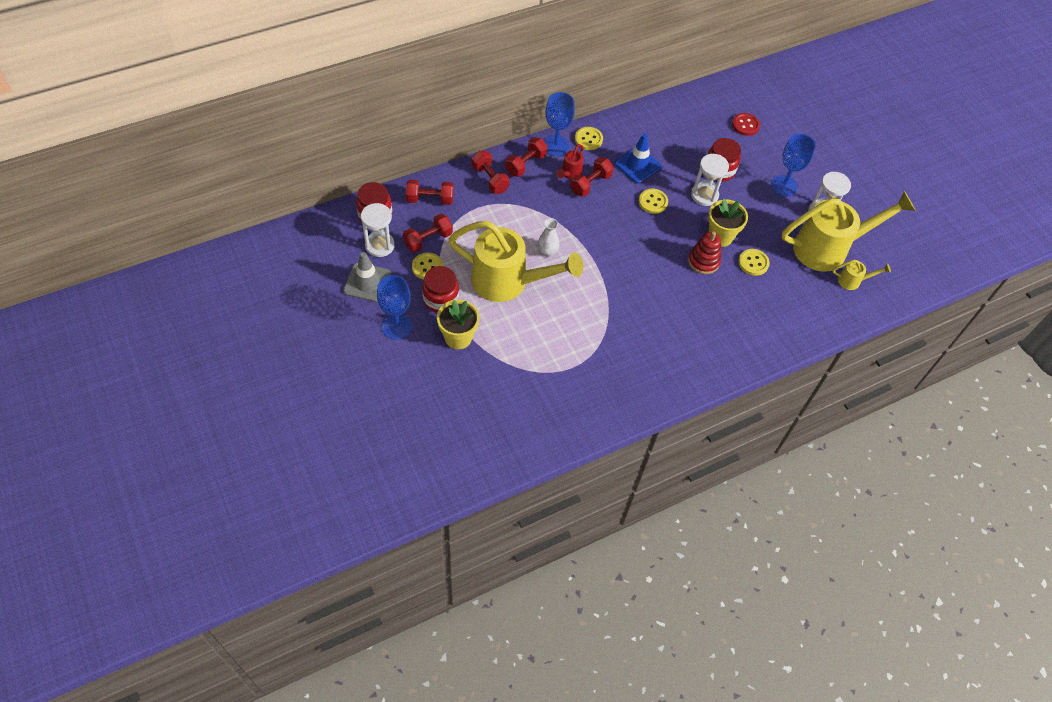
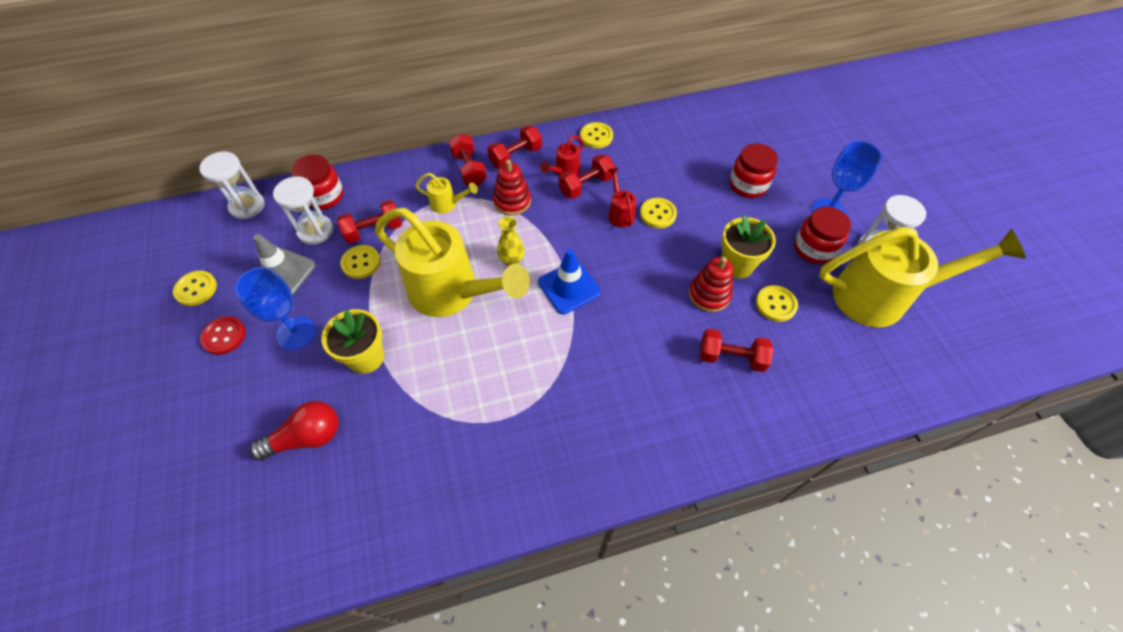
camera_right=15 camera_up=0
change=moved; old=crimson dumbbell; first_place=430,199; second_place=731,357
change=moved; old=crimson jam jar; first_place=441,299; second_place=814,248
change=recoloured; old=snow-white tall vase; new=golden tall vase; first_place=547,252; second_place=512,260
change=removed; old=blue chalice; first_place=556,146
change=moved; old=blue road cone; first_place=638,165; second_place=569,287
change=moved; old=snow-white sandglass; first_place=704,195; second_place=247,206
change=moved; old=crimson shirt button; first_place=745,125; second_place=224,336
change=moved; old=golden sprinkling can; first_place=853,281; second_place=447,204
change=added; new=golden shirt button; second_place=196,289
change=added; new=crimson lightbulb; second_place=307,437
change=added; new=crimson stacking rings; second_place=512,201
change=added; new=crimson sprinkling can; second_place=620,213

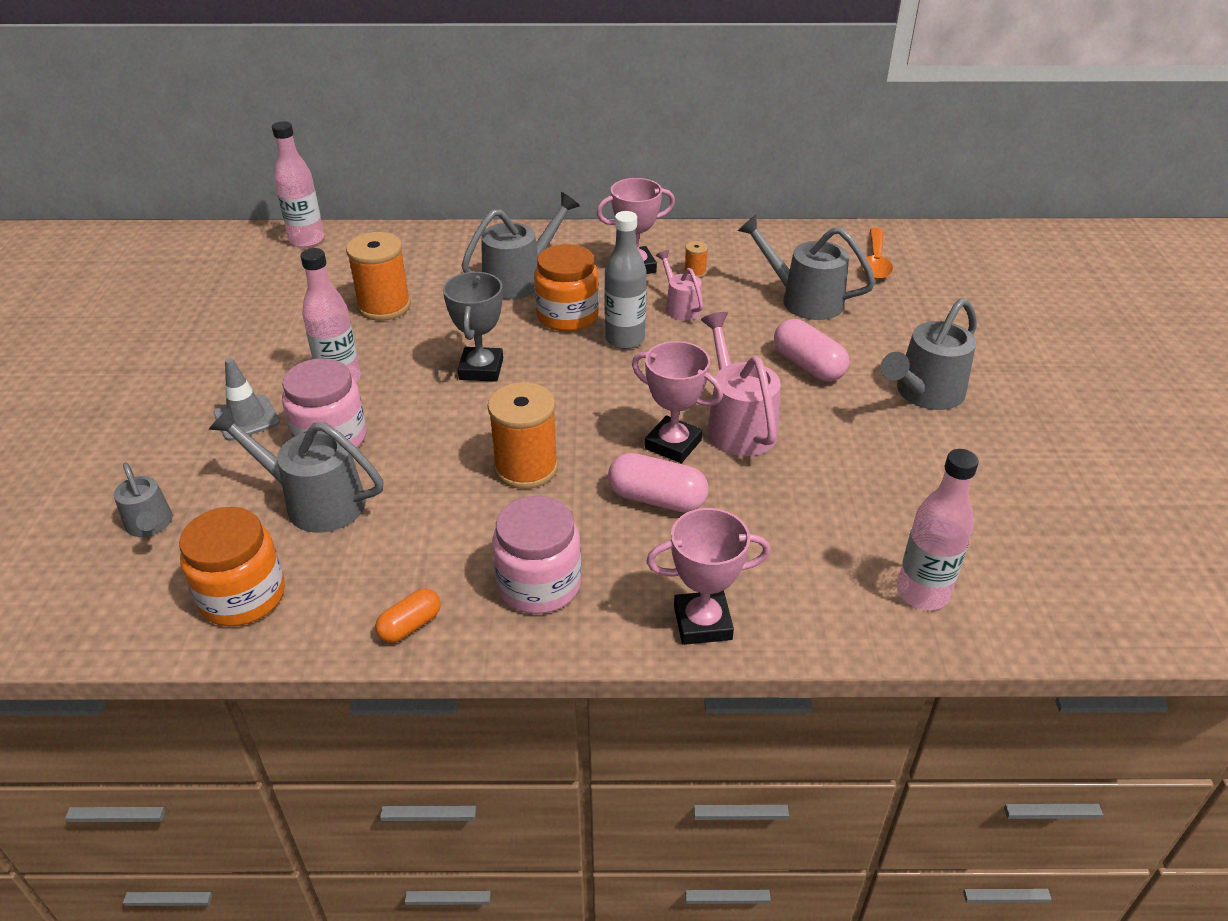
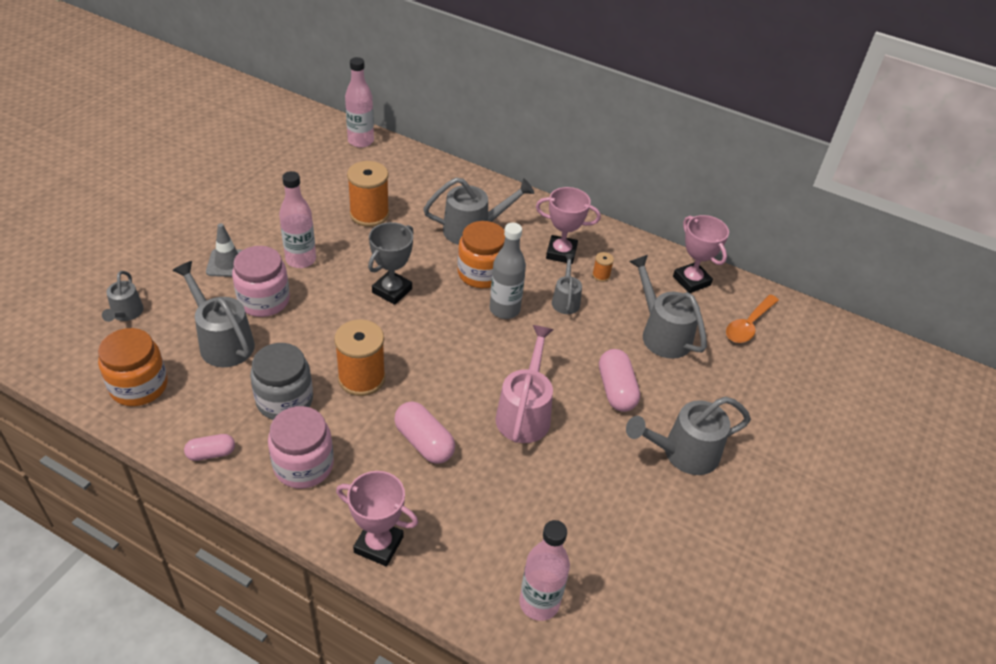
camera_right=25 camera_up=5
change=recoloured; old=orange-coloured pill; new=rose-pink pill; first_place=410,625; second_place=211,453
change=moved; old=rose-pink trophy; first_place=673,444; second_place=691,281
change=recoloured; old=rose-pink sprinkling can; new=ash-grey sprinkling can; first_place=680,306; second_place=566,300
change=added; new=ash-grey jam jar; second_place=284,400

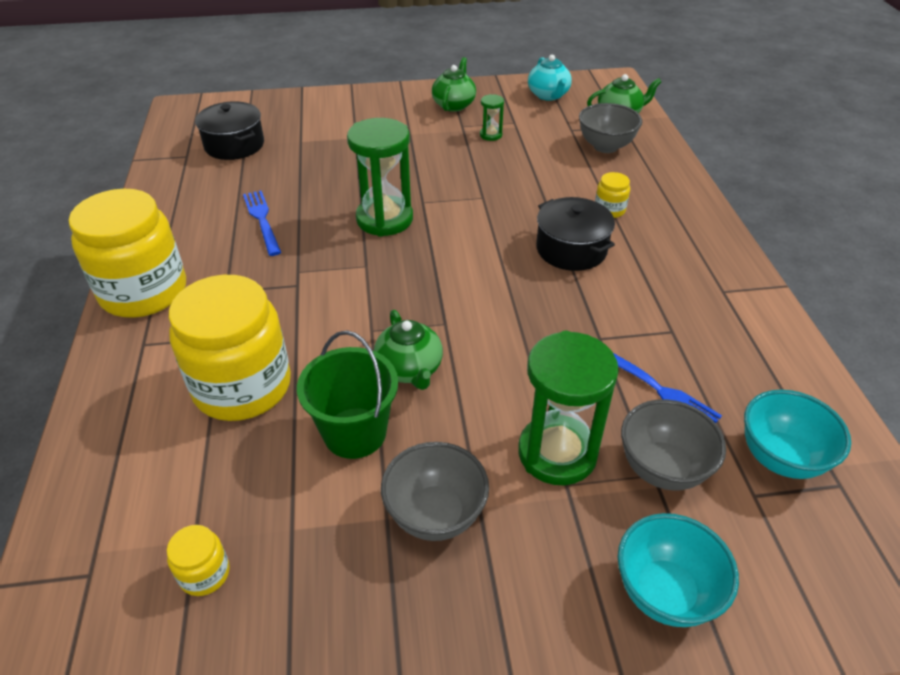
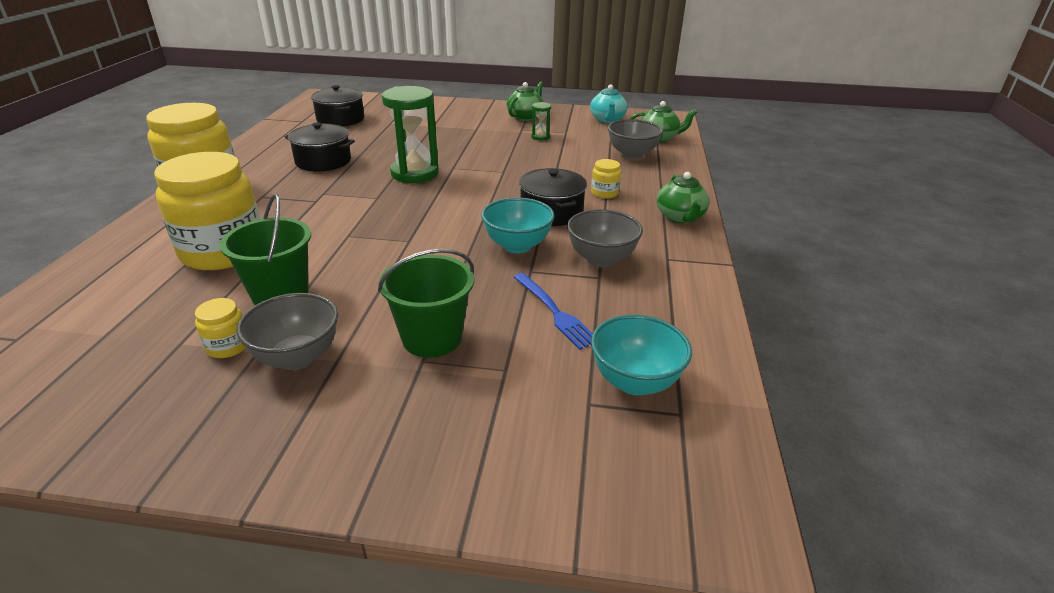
camera_right=15 camera_up=-10
change=moved; old=golden jam jar; first_place=204,573; second_place=228,346
change=replaced; old=blue table fork; new=black pot; first_place=262,219; second_place=323,161
change=moved; old=leaf-green tea pot; first_place=410,369; second_place=680,217
change=replaced; old=leaf-green sandglass; new=leaf-green sand bucket; first_place=557,453; second_place=432,338
change=moved; old=turquoise deep dish; first_place=665,592; second_place=517,246
change=moved; old=ash-grey deep dish; first_place=662,468; second_place=601,259

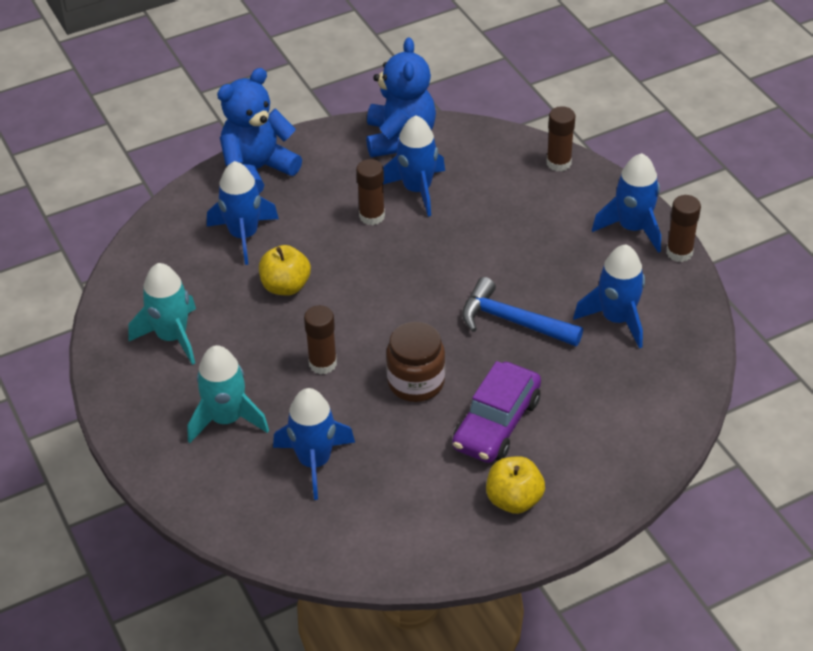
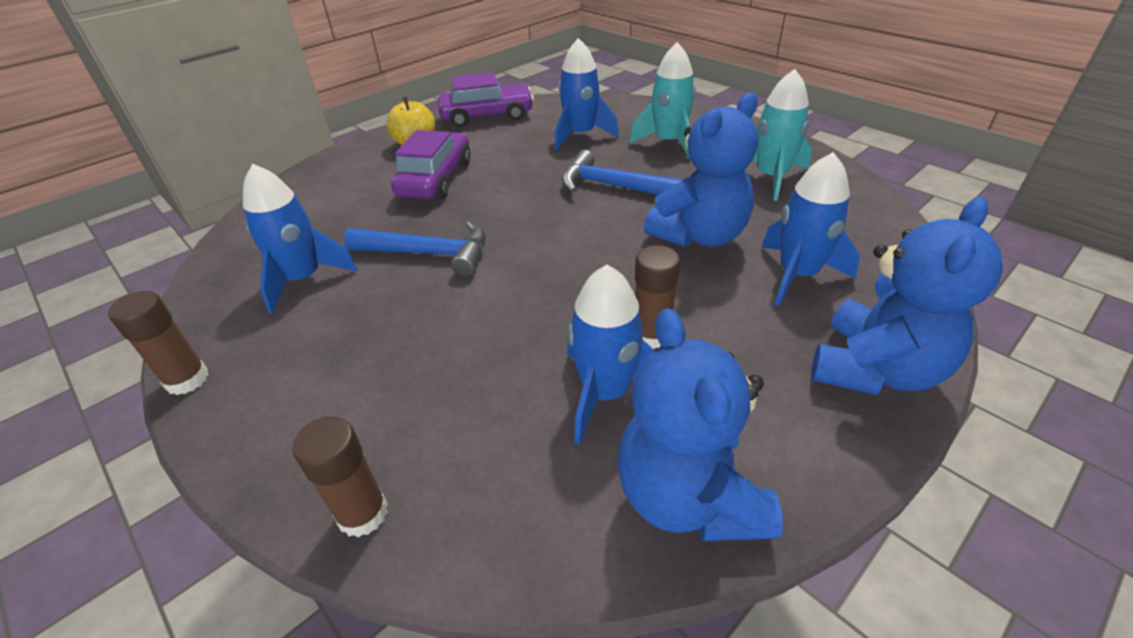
camera_right=165 camera_up=-5
change=replaced; old=golden apple fruit; new=blue teddy bear; first_place=285,286; second_place=699,235
change=replaced; old=russet stick of glue; new=blue hammer; first_place=322,363; second_place=613,186
change=removed; old=russet jam jar; first_place=416,382
change=removed; old=blue rocket; first_place=632,228
change=added; new=purple automobile; second_place=487,116

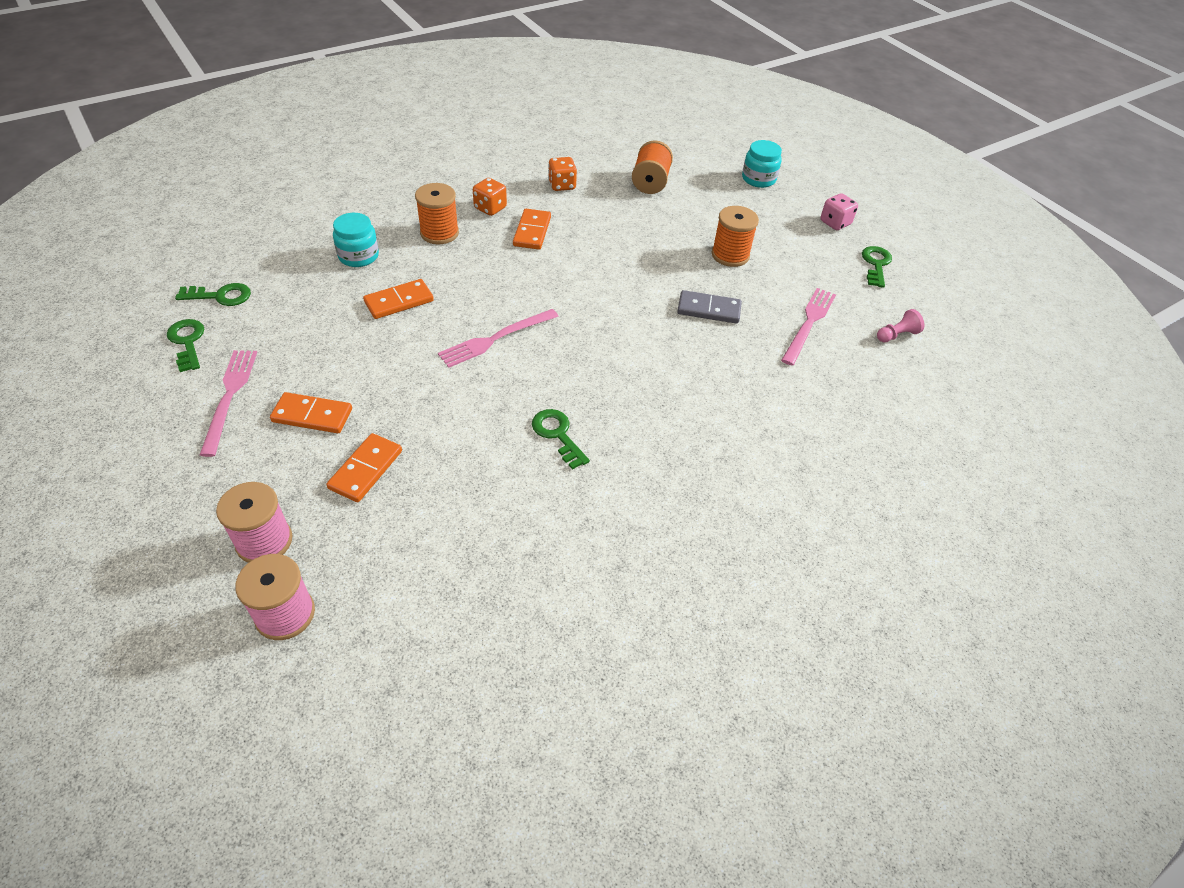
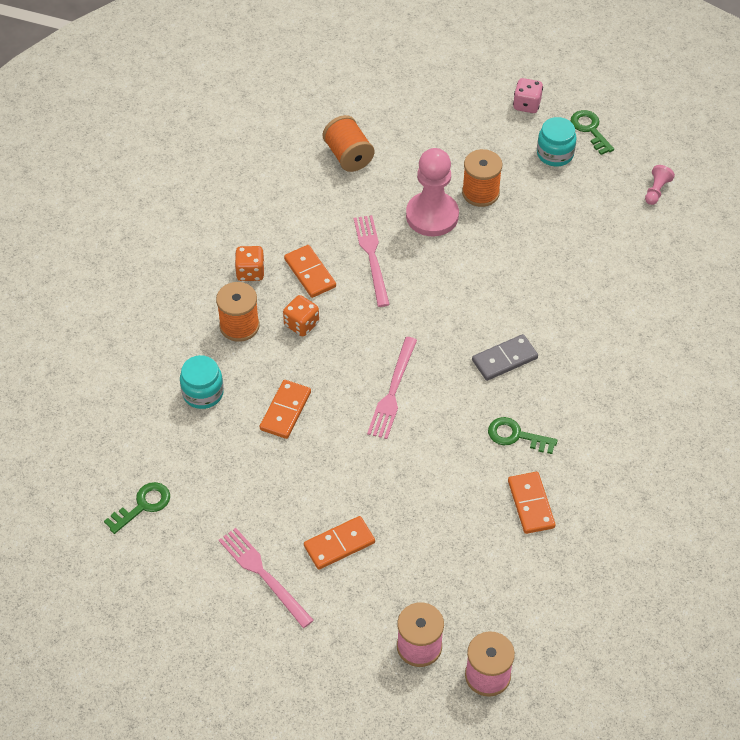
camera_right=-35 camera_up=5
change=removed; old=leaf-green key; first_place=187,342
change=moved; old=orange-coloured domino; first_place=366,470; second_place=531,504
change=moved; old=orange-coloured dice; first_place=562,185; second_place=301,324
change=moved; old=ash-grey domino; first_place=709,309; second_place=504,359
change=moved; old=turquoise jam jar; first_place=758,179; second_place=555,154
change=moved; old=rose-pink table fork; first_place=809,324; second_place=372,258
change=added; new=rose-pink game pawn; second_place=432,216

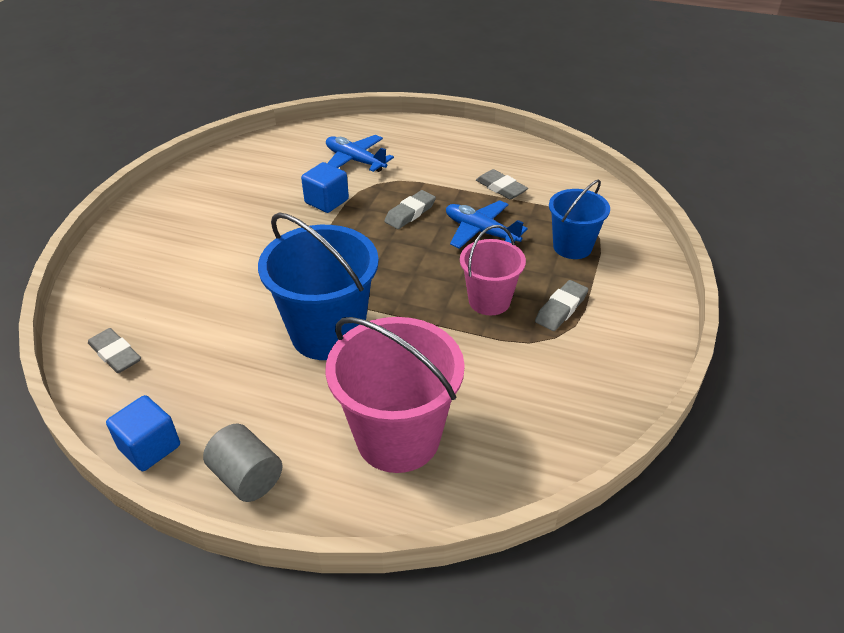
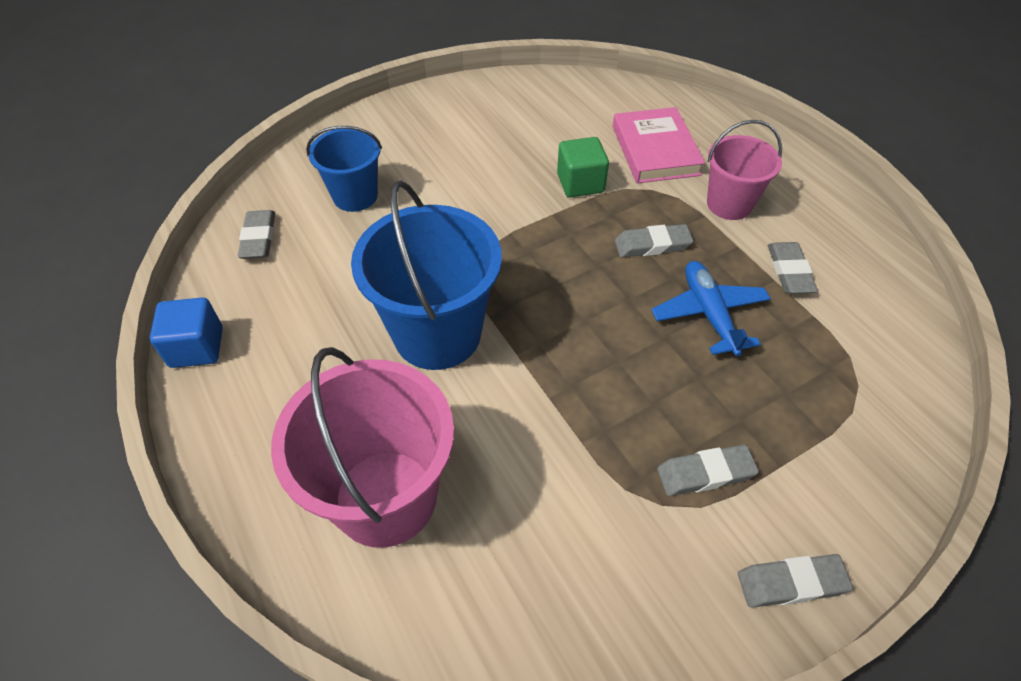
camera_right=40 camera_up=10
change=removed; old=ash-grey cylinder; first_place=247,477
change=recoloured; old=blue block; new=leaf-green block; first_place=326,201; second_place=580,183
change=replaced; old=blue aeroplane; new=rose-pink hardback; first_place=355,161; second_place=655,150
change=moved; old=rose-pink sand bucket; first_place=489,301; second_place=729,204
change=moved; old=blue sand bucket; first_place=572,247; second_place=355,196
change=added; new=ash-grey gum eraser; second_place=791,583

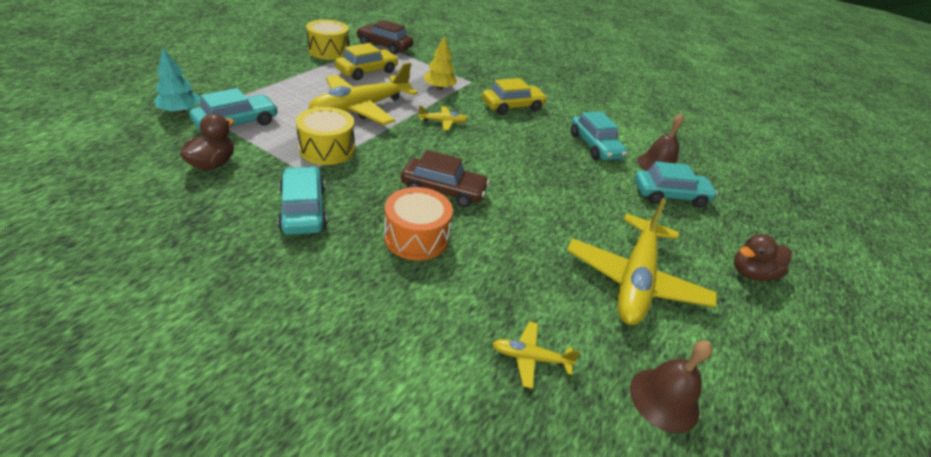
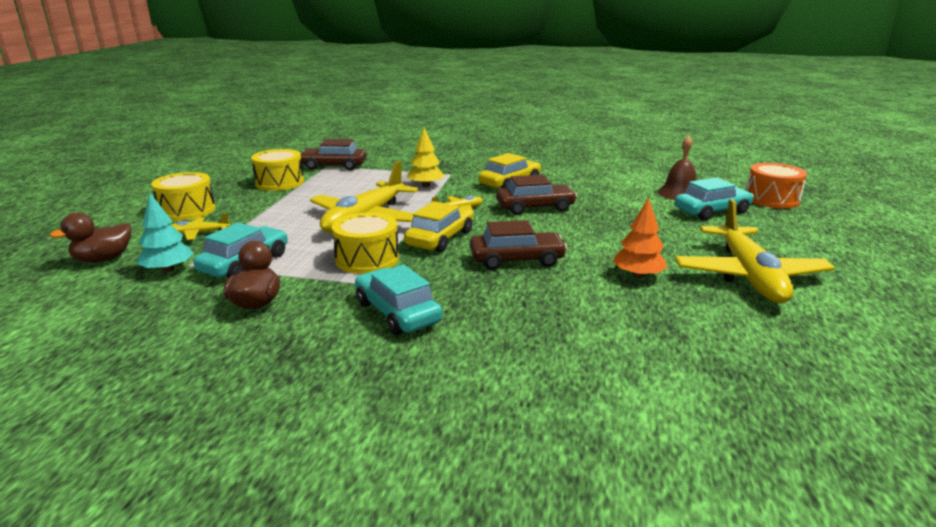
camera_right=-15 camera_up=-15
change=moved; old=golden automobile; first_place=367,71; second_place=440,239
change=moved; old=orange-coloured drum; first_place=416,237; second_place=771,199
change=moved; old=golden aeroplane; first_place=530,358; second_place=198,233
change=removed; old=turquoise automobile; first_place=594,146
change=removed; old=russet hand bell; first_place=664,399
change=moved; old=russet toy duck; first_place=751,273; second_place=103,259
change=added; new=golden drum; second_place=187,210
change=added; new=russet automobile; second_place=535,207
change=added; new=orange-coloured fir tree; second_place=637,275

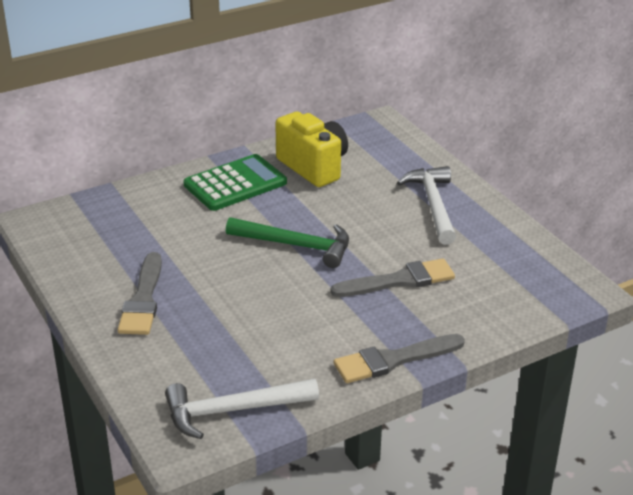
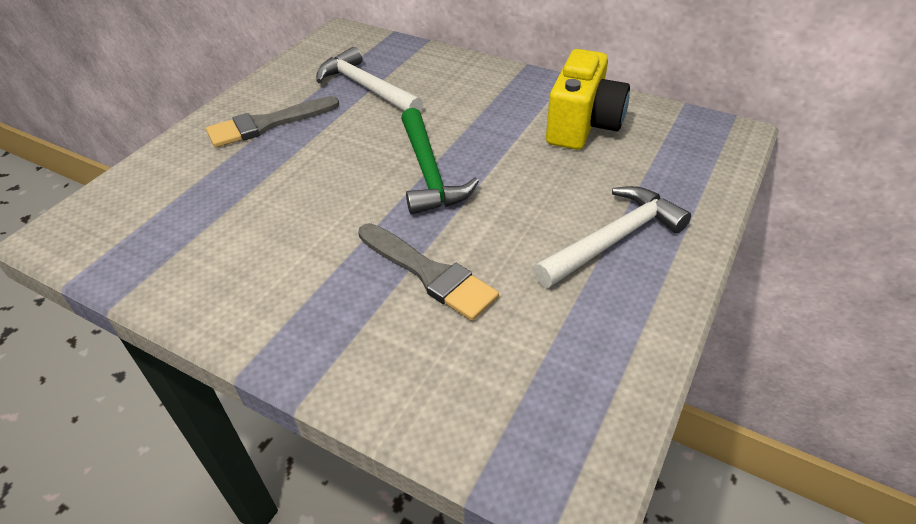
camera_right=60 camera_up=10
change=moved; old=snow-white hammer; first_place=232,410; second_place=366,87
change=removed; old=leaf-green pocket calculator; first_place=235,184
change=removed; old=ash-grey brush; first_place=393,360

